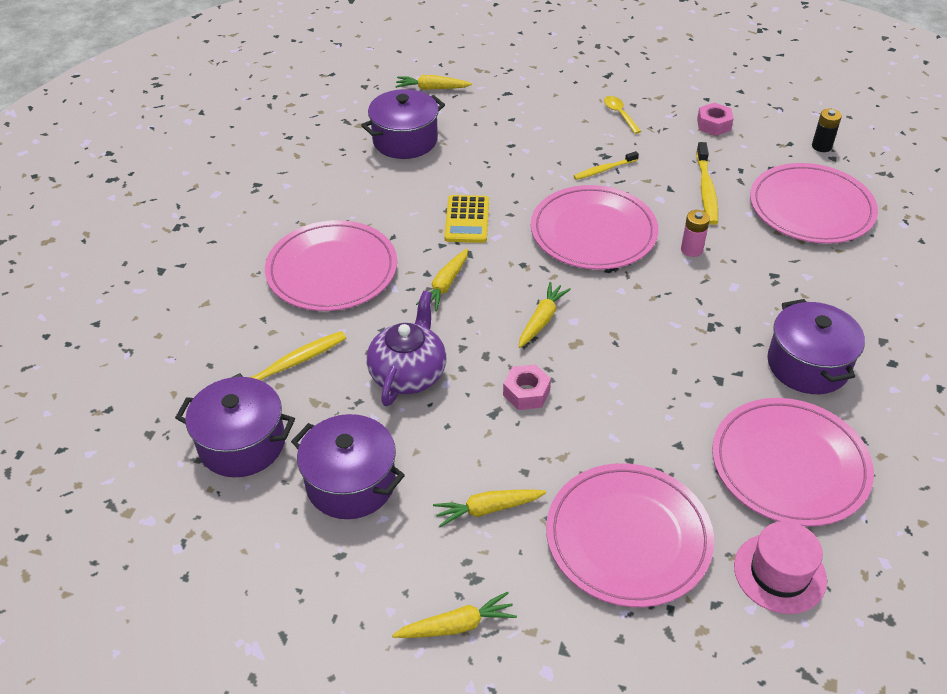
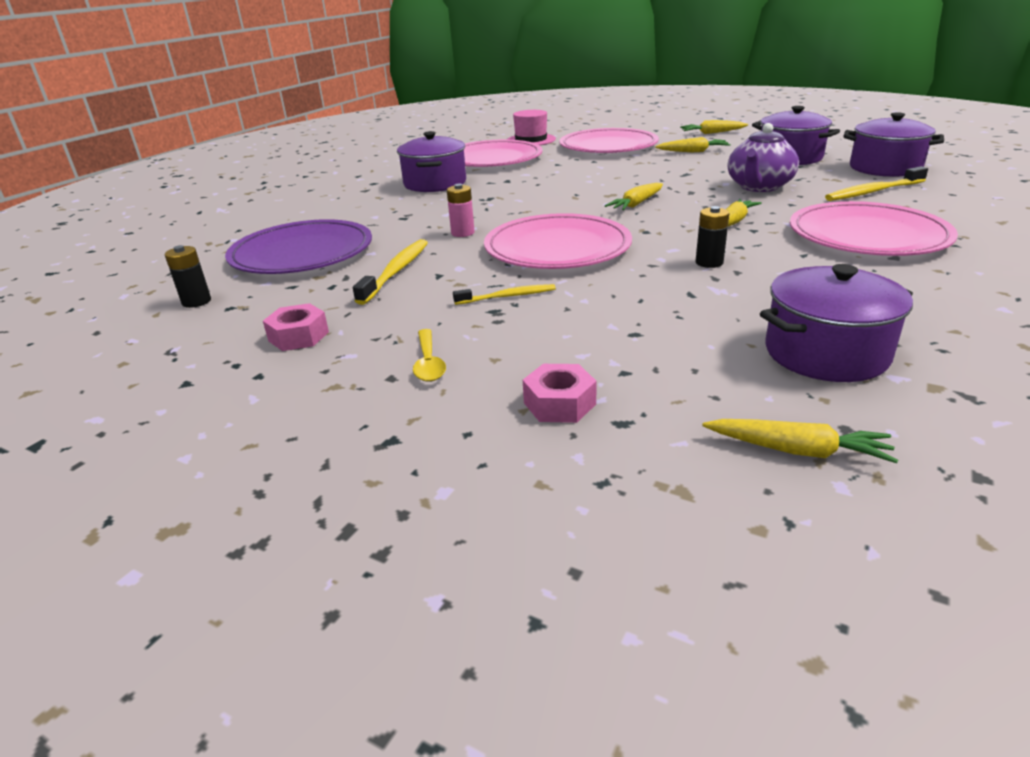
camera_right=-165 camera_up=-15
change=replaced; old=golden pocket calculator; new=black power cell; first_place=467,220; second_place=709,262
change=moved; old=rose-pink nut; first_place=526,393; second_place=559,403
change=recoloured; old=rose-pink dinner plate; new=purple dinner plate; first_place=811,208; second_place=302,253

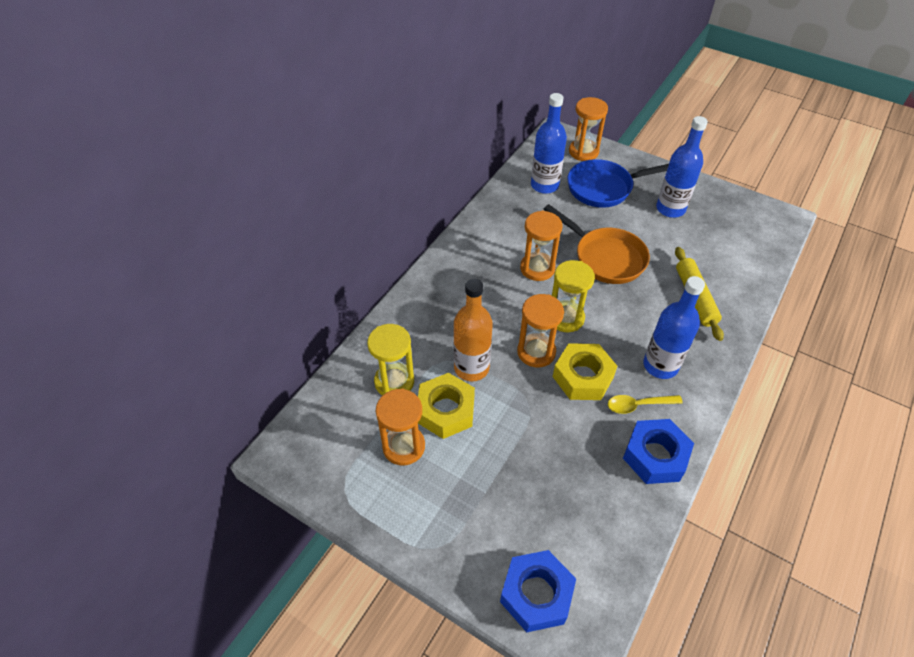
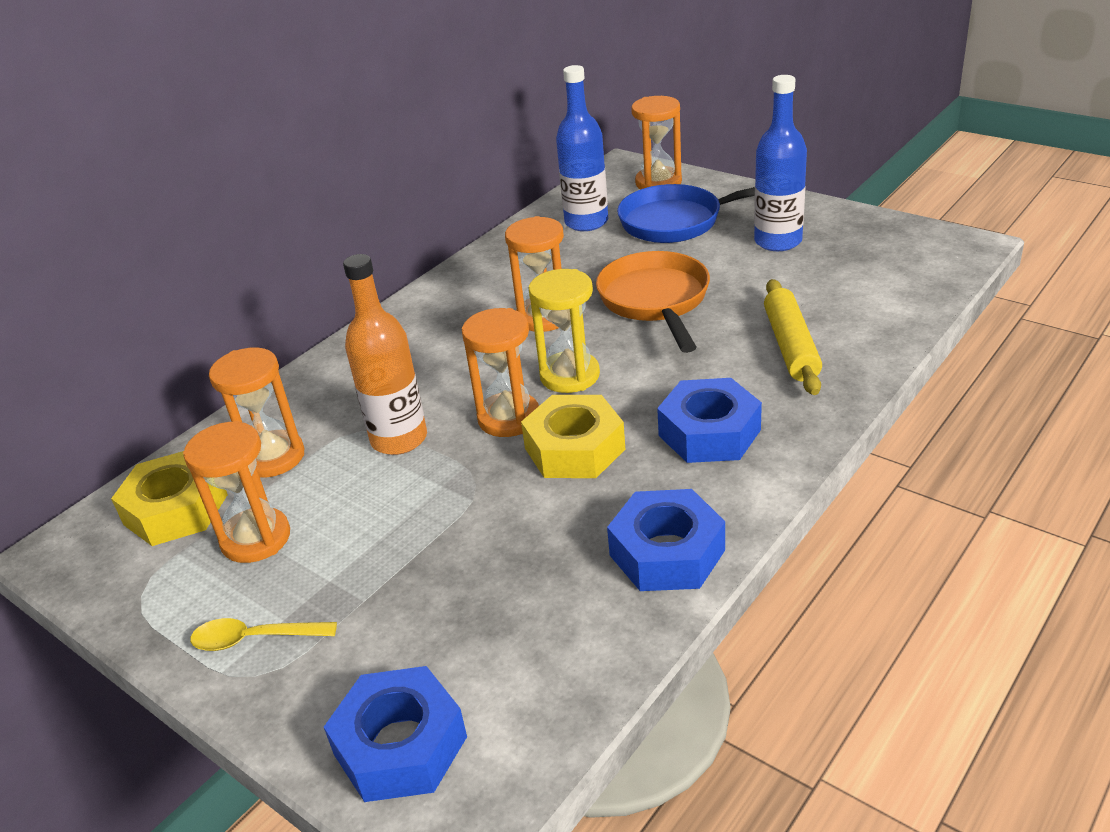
camera_right=10 camera_up=-15
change=recoloured; old=golden sandglass; new=orange-coloured sandglass; first_place=394,382; second_place=273,457
change=moved; old=golden nut; first_place=446,410; second_place=176,509
change=turned; old=orange-coloured frying pan; first_place=605,257; second_place=656,301; degrees=-150
change=moved; old=golden tablespoon; first_place=638,405; second_place=255,639
change=replaced; old=blue bottle; new=blue nut; first_place=660,365; second_place=709,432

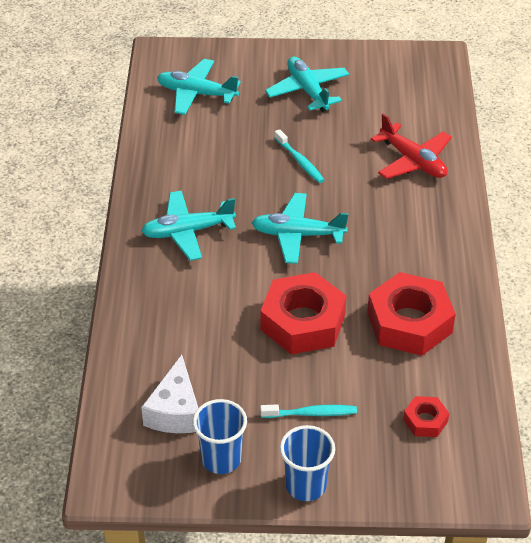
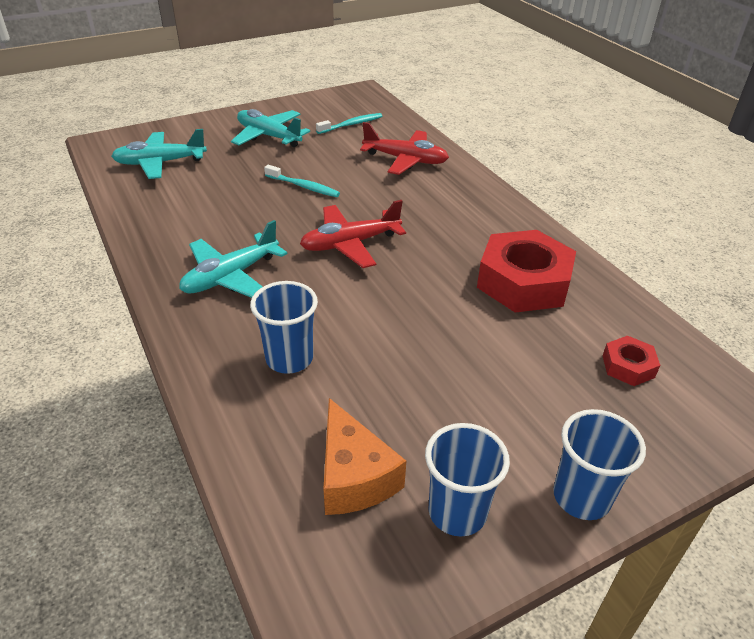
camera_right=-30 camera_up=-5
change=recoloured; old=snow-white cheese wedge; new=orange-coloured cheese wedge; first_place=175,411; second_place=354,476
change=recoloured; old=turquoise aeroplane; new=crimson aeroplane; first_place=297,235; second_place=350,244
change=removed; old=crimson nut; first_place=303,322
change=moved; old=turquoise tooth brush; first_place=311,413; second_place=351,125
change=added; new=blue beaker; second_place=289,359

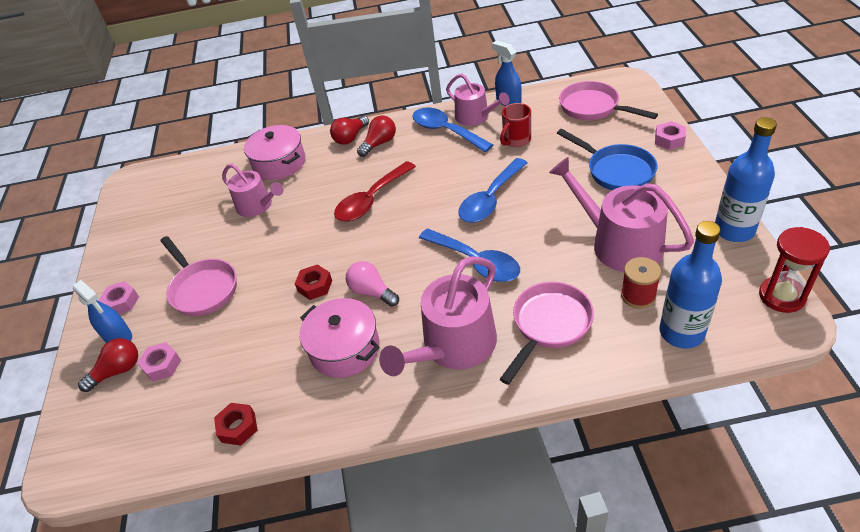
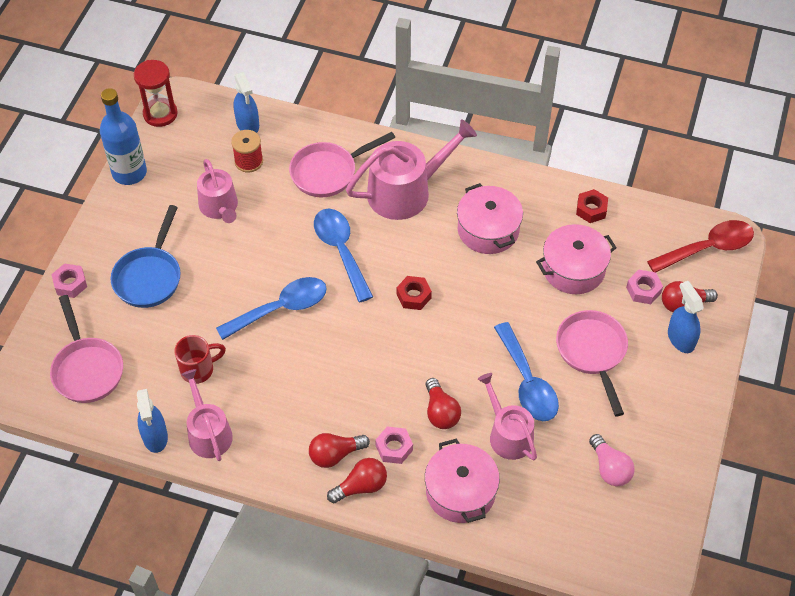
camera_right=-160 camera_up=10
change=moved; old=rose-pink nut; first_place=121,302; second_place=394,448
change=moved; old=crimson nut; first_place=315,286; second_place=414,296
change=moved; old=crimson tablespoon; first_place=371,200; second_place=707,248
change=moved; old=rose-pink lightbulb; first_place=372,292; second_place=609,468
change=moved; old=blue tablespoon; first_place=446,131; second_place=527,382
change=resized; old=rose-pink sprinkling can; first_place=619,243; second_place=220,207; factor=0.63
change=turned; old=blue frying pan; first_place=616,171; second_place=149,276; degrees=-150
change=replaced; old=blue bottle; new=blue spray cleaner; first_place=681,332; second_place=247,124
change=added; new=crimson lightbulb; second_place=440,412
change=added; new=rose-pink pot; second_place=573,269

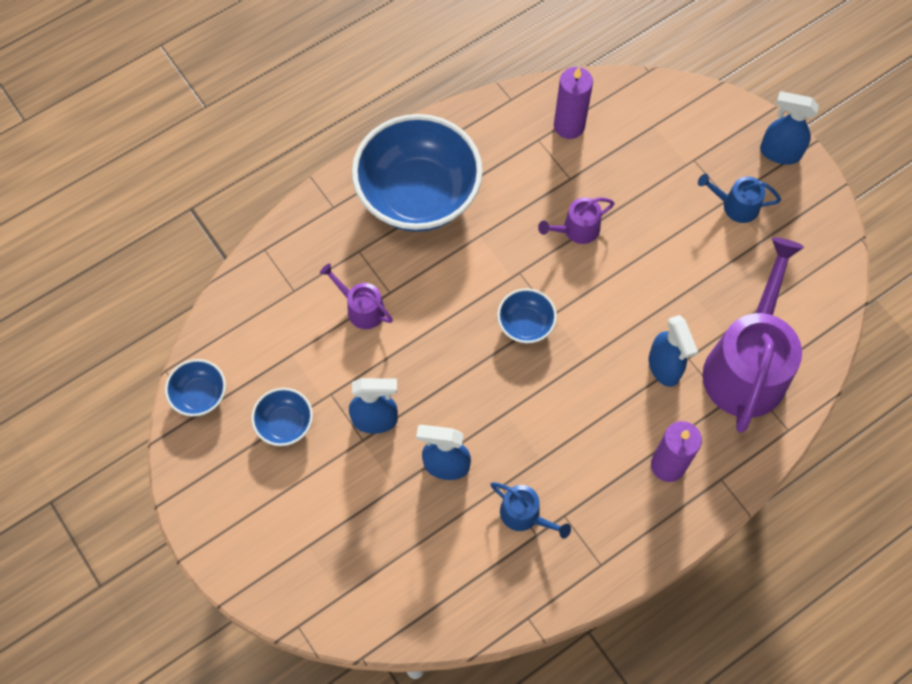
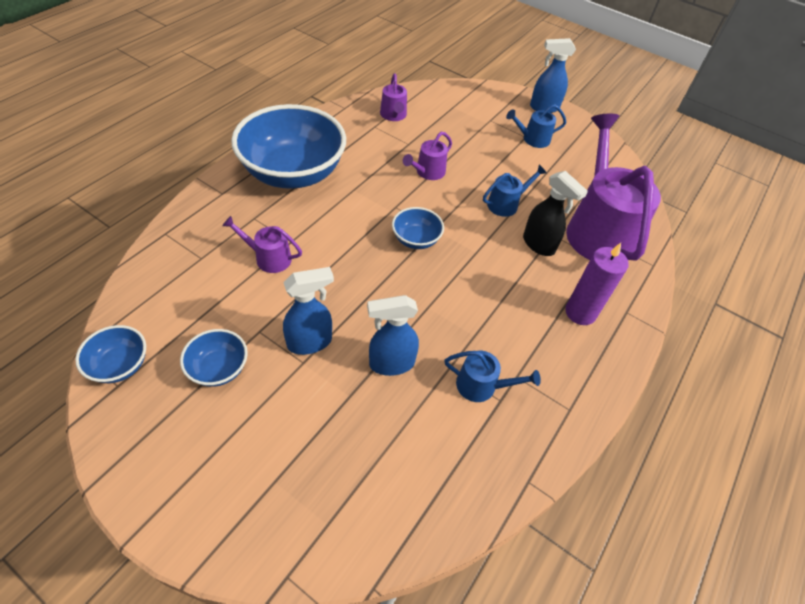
camera_right=-25 camera_up=-15
change=replaced; old=purple wax candle; new=purple sprinkling can; first_place=569,126; second_place=393,115
change=recoloured; old=blue spray cleaner; new=black spray cleaner; first_place=664,367; second_place=539,245
change=added; new=blue sprinkling can; second_place=506,204

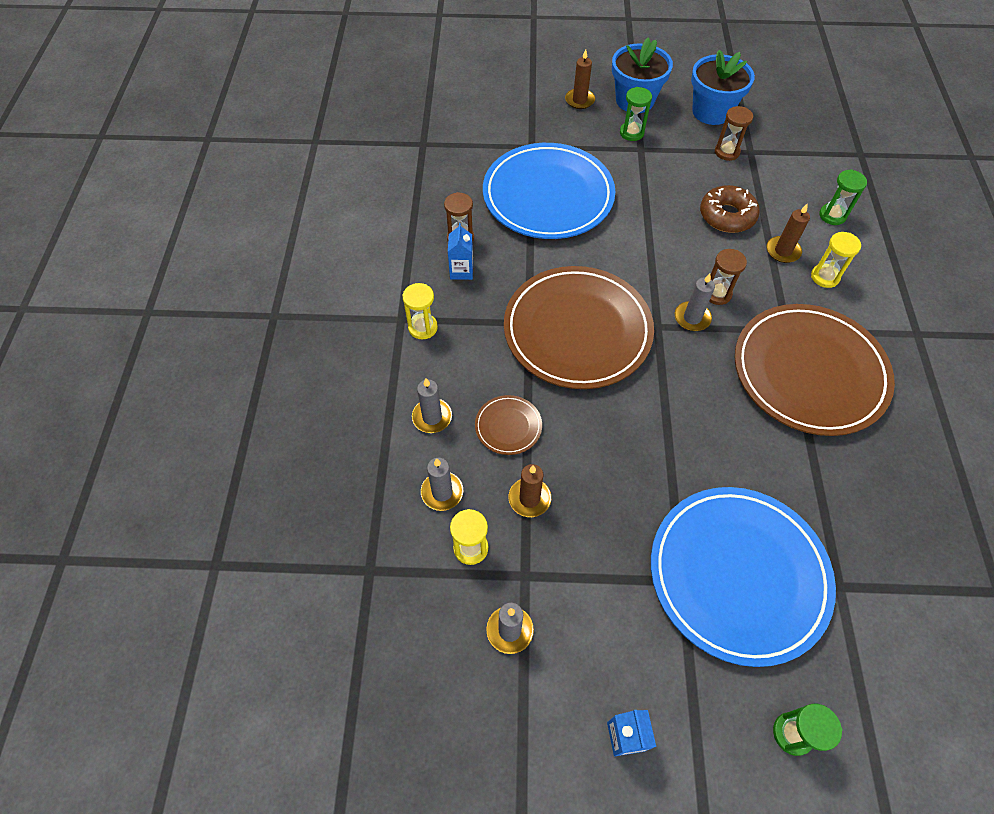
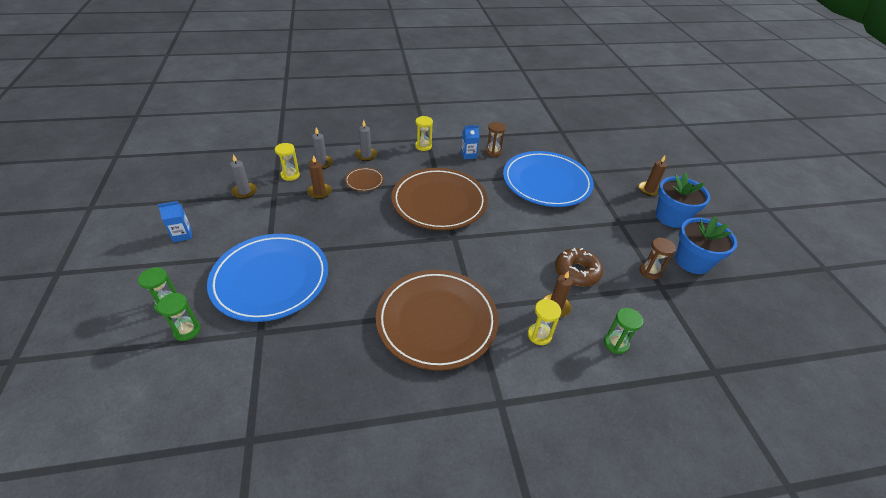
camera_right=75 camera_up=-15
change=moved; old=leaf-green sandglass; first_place=631,133; second_place=187,330
change=removed; old=ash-grey wax candle; first_place=692,318
change=removed; old=russet sandglass; first_place=717,294

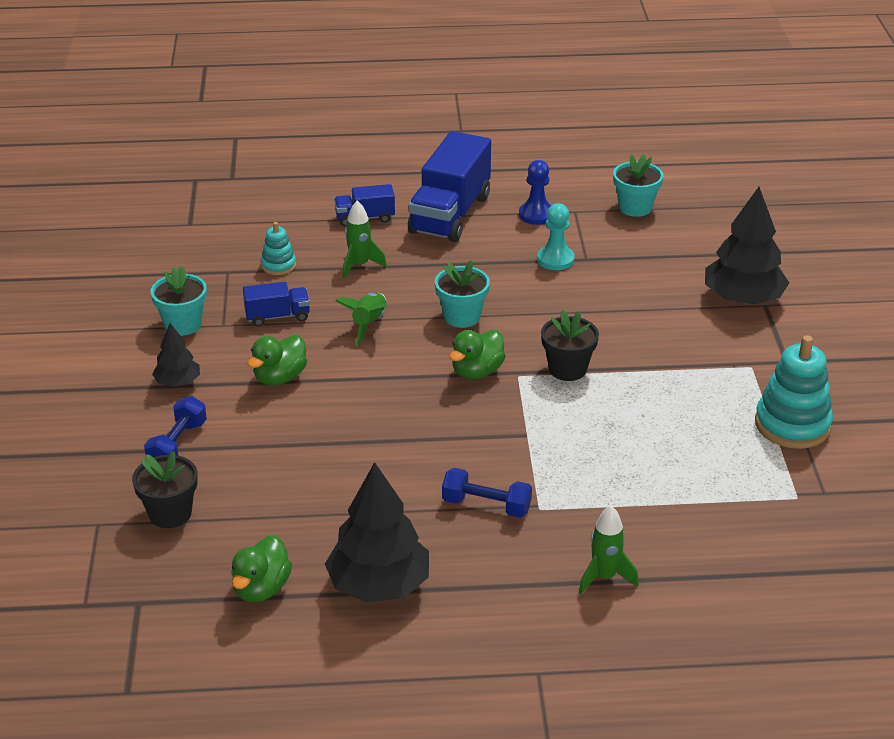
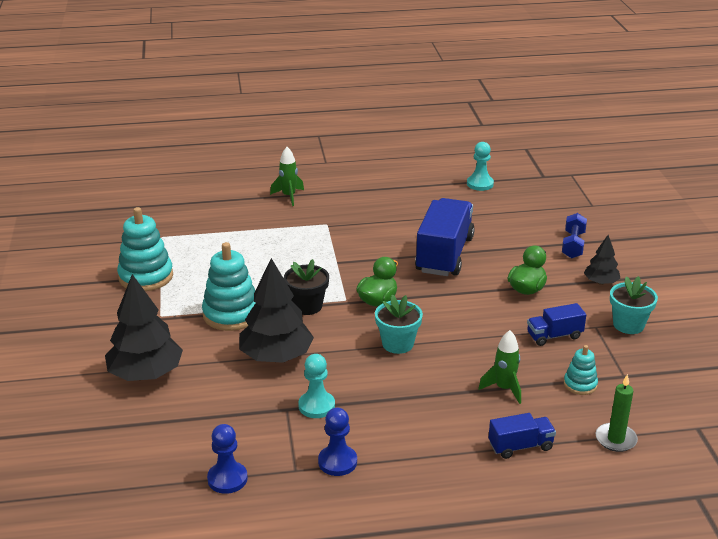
camera_right=175 camera_up=-5
change=removed; old=black potted plant; first_place=170,513
change=replaced; old=leaf-green toy duck; new=turquoise game pawn; first_place=261,588; second_place=480,184
change=moved; old=black fir tree; first_place=379,585; second_place=276,356
change=removed; old=leaf-green rocket; first_place=369,324
change=moved; old=blue lorry; first_place=450,214; second_place=444,255
change=removed; old=blue dumbbell; first_place=486,505
change=replaced; old=turquoise potted plant; new=blue game pawn; first_place=635,207; second_place=227,479
change=added; new=turquoise stacking rings; second_place=231,314
change=added; new=leaf-green wax candle; second_place=615,439

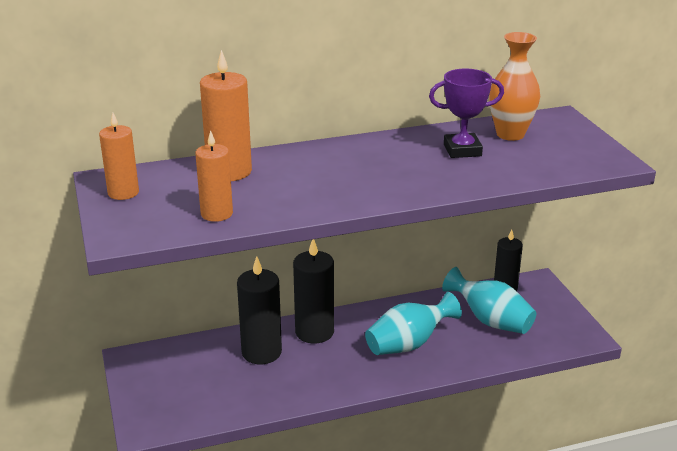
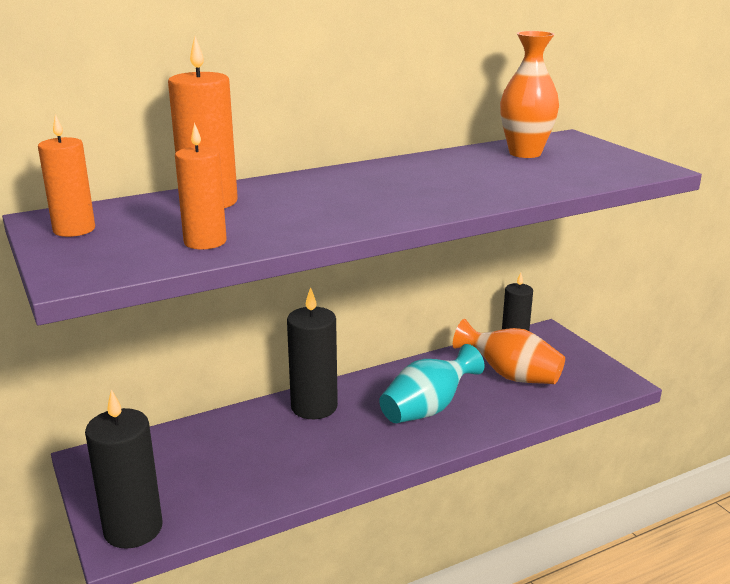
camera_right=-10 camera_up=-5
change=moved; old=black wax candle; first_place=261,352; second_place=133,529
change=removed; old=purple trophy; first_place=462,150
change=recoloured; old=turquoise tall vase; new=orange-coloured tall vase; first_place=490,320; second_place=511,375

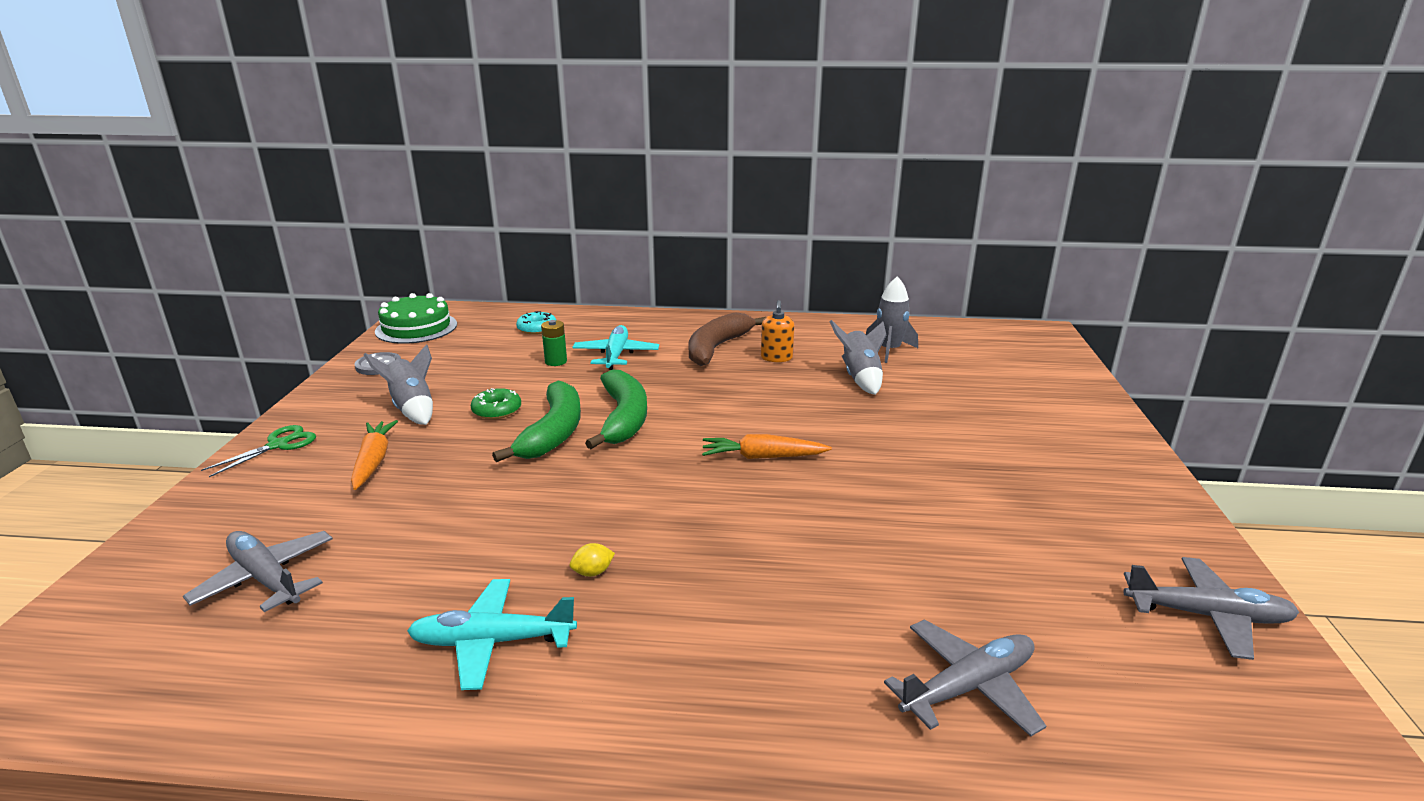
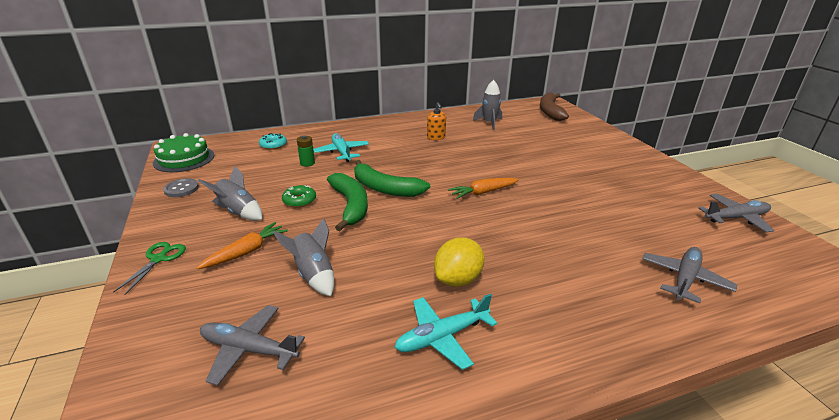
camera_right=-25 camera_up=5
change=turned; old=orange-coloured carrot; first_place=373,461; second_place=246,252; degrees=75
change=resized; old=golden lemon; first_place=593,572; second_place=458,279; factor=2.28
change=turned; old=leaf-green banana; first_place=623,418; second_place=385,188; degrees=150
change=moved; old=russet banana; first_place=717,348; second_place=550,112
change=moved; old=ash-grey rocket; first_place=860,378; second_place=314,275

